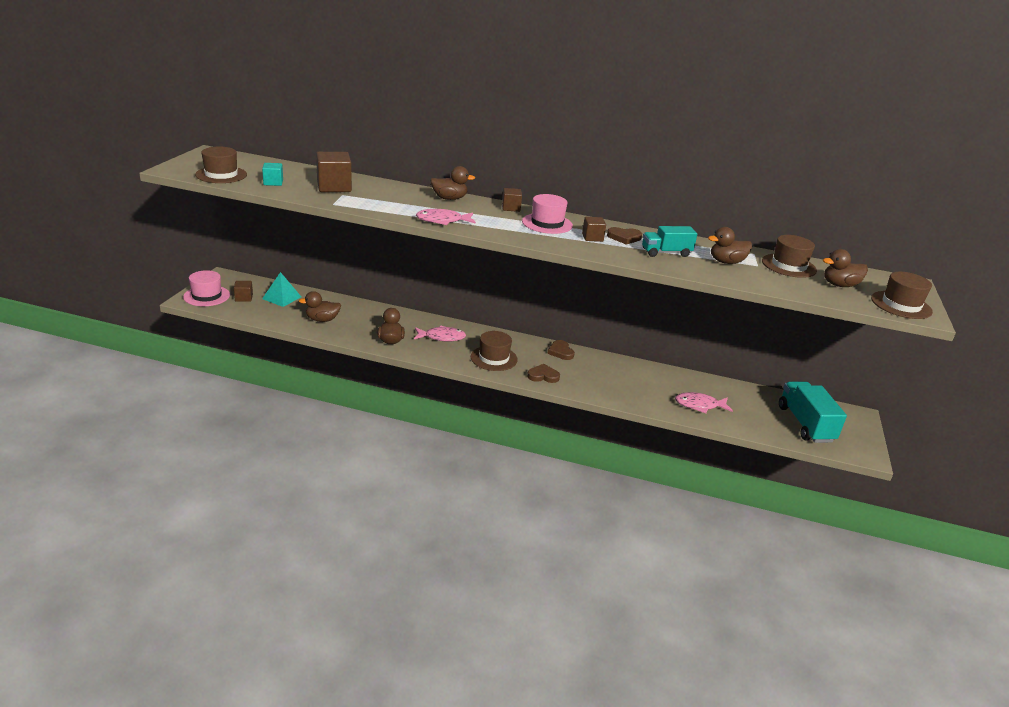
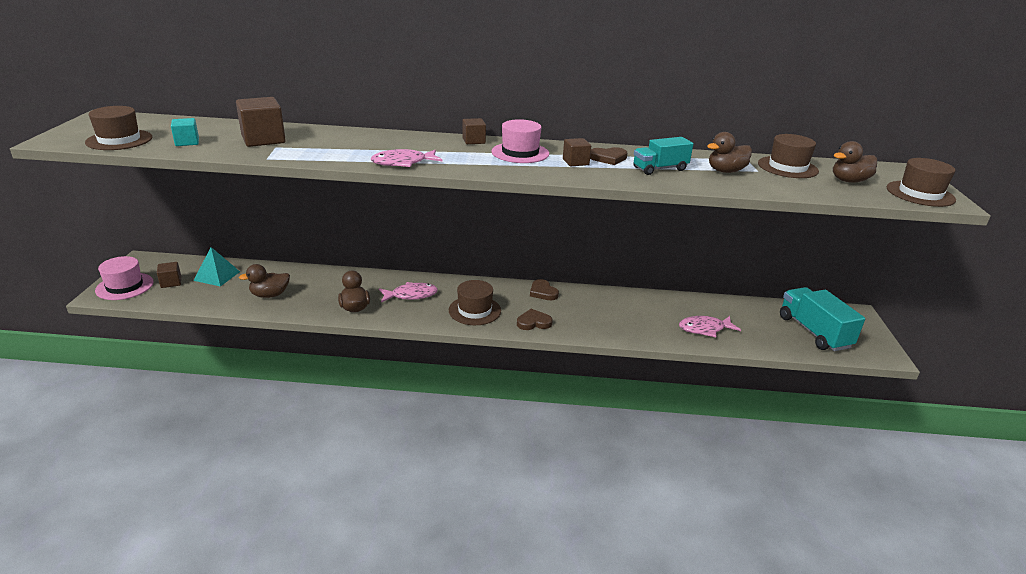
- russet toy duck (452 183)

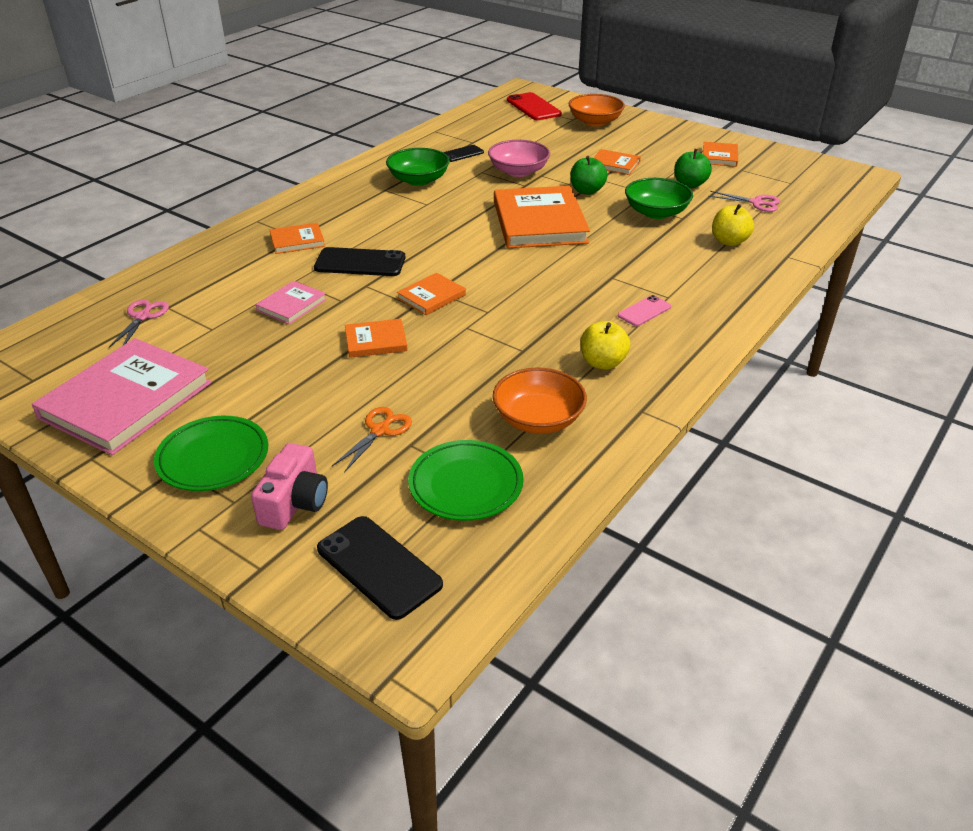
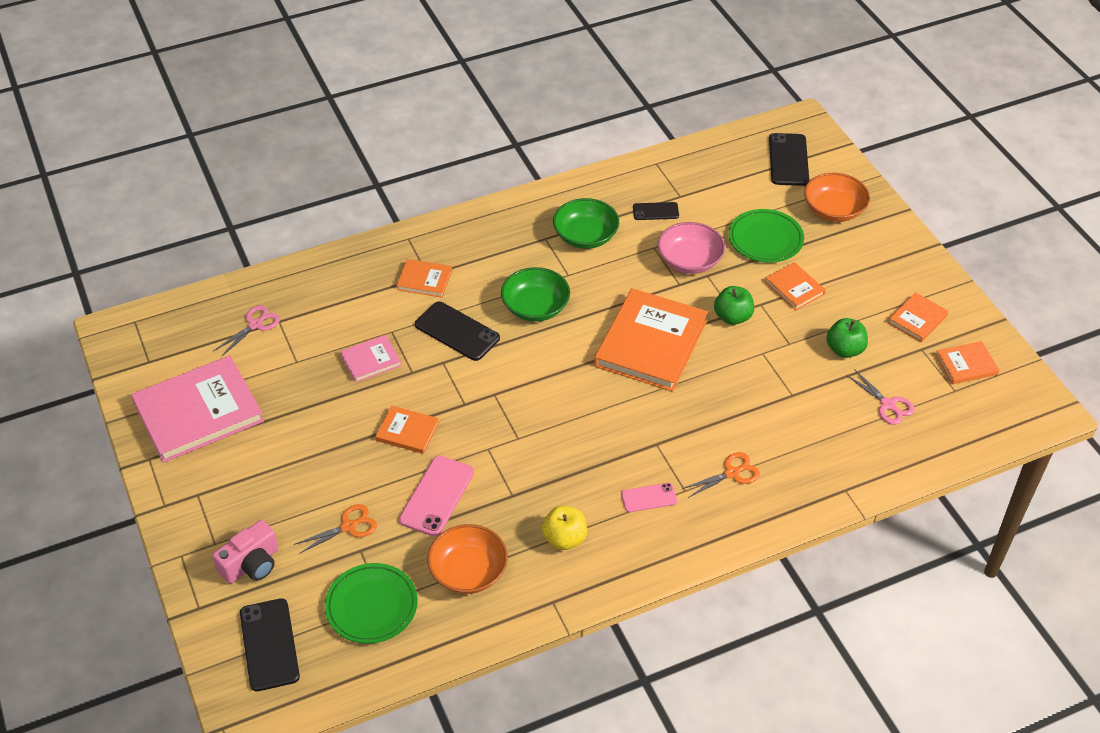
+ rose-pink smartphone (436 496)
~ leaf-green serving bowl (659 198) to (535 294)
+ bright orange scissors (721 475)
~ leaf-green plate (211 453) to (766 236)
~ red smartphone (534 106) to jet-black smartphone (789 159)
~ bright orange book (431 294) to (967 362)
- bright yellow apple (733 225)

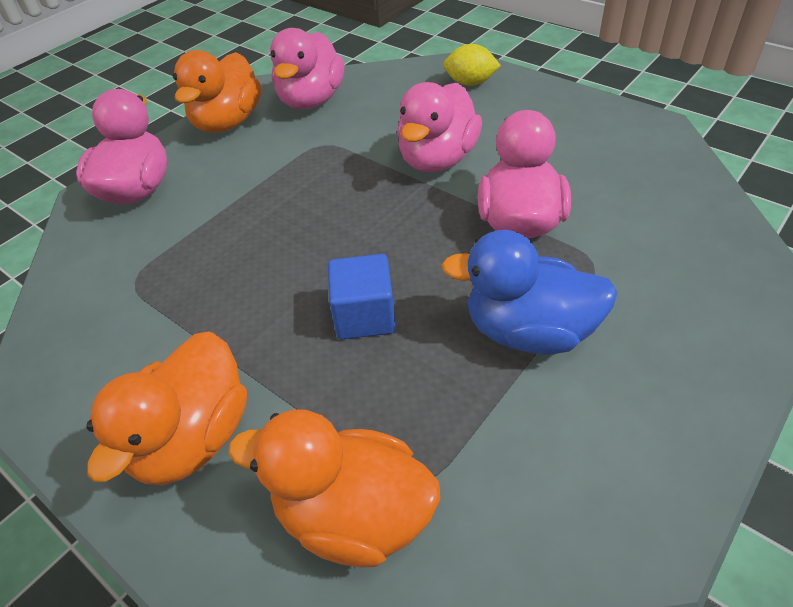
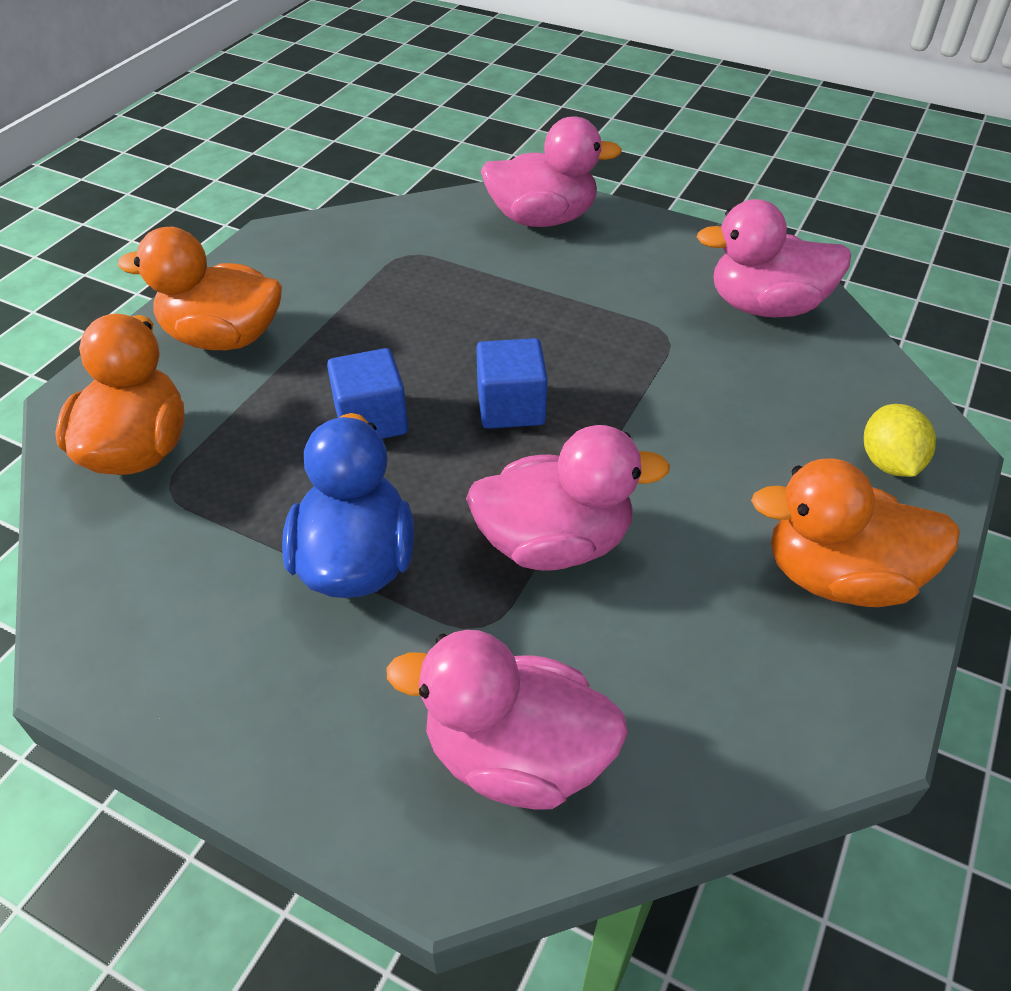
~ rose-pink toy duck (439 127) to (507 720)
+ cobalt cube (512 383)
~ bright orange toy duck (217 91) to (855 532)

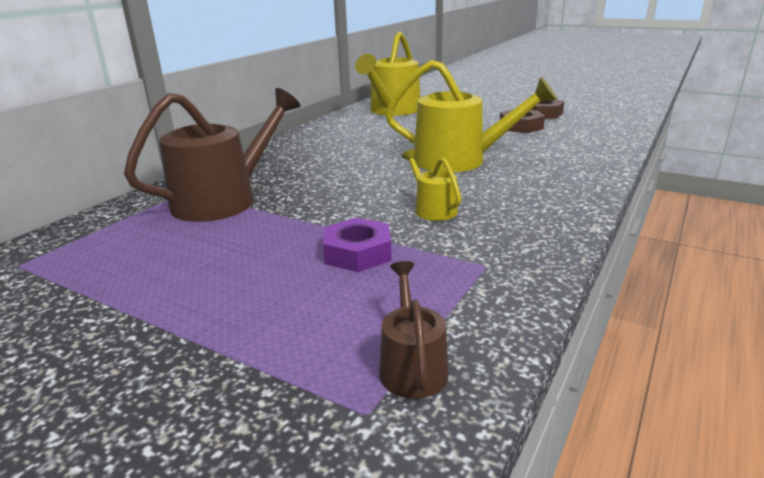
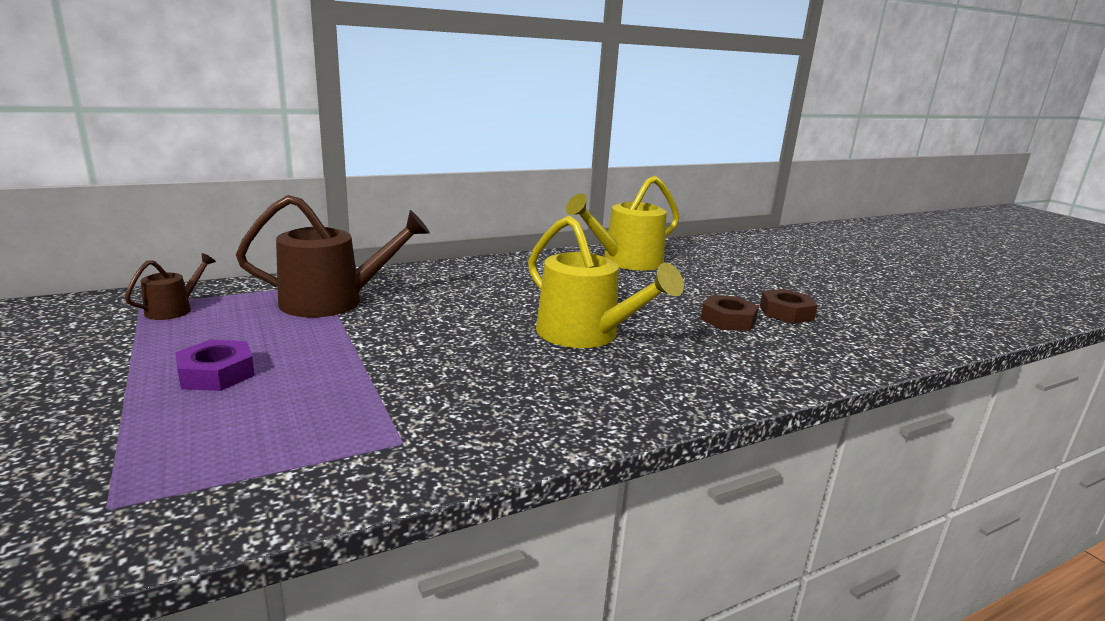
~ russet sprinkling can (414 329) to (170 286)
~ purple hexagon nut (357 244) to (215 365)
- bright yellow sprinkling can (431 185)

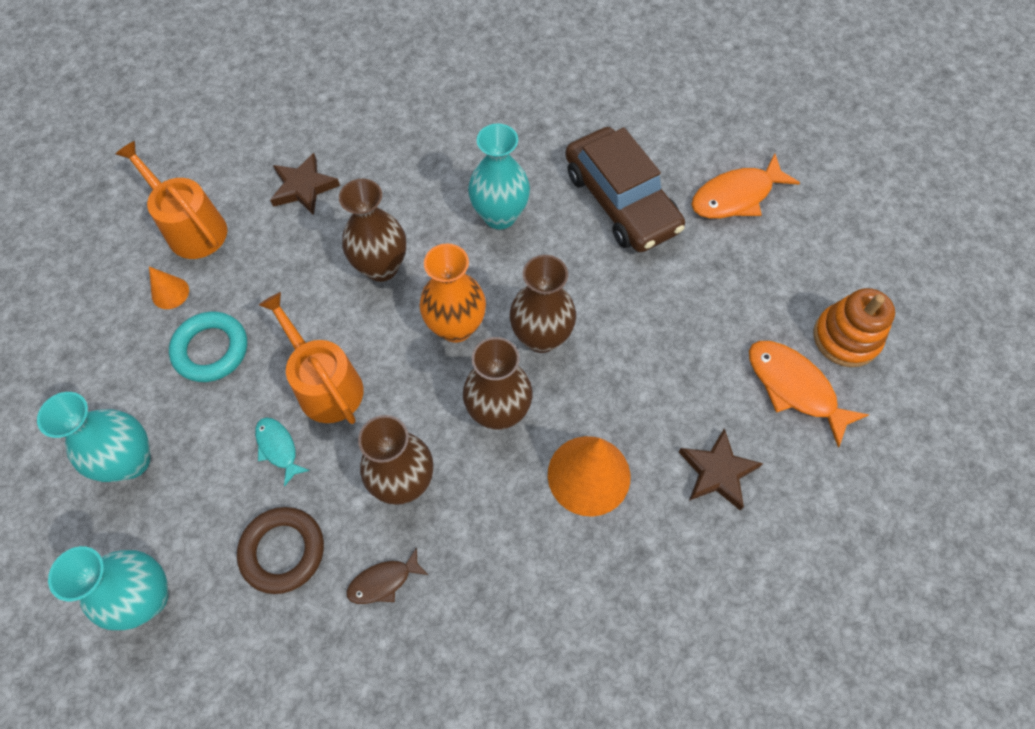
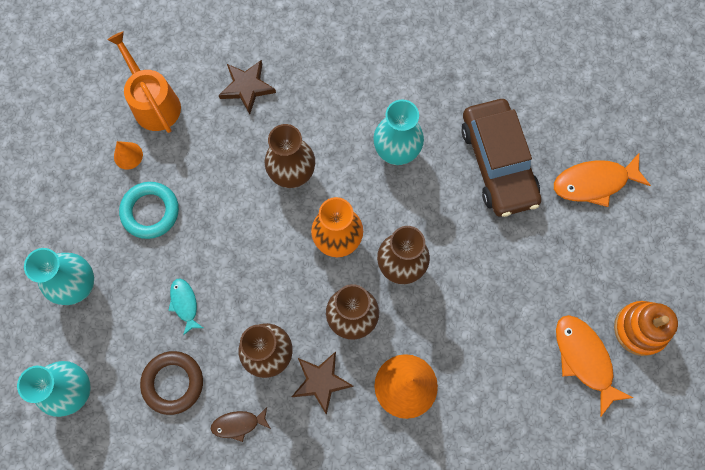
~ russet star (721 469) to (323 383)
- bright orange sprinkling can (311 358)

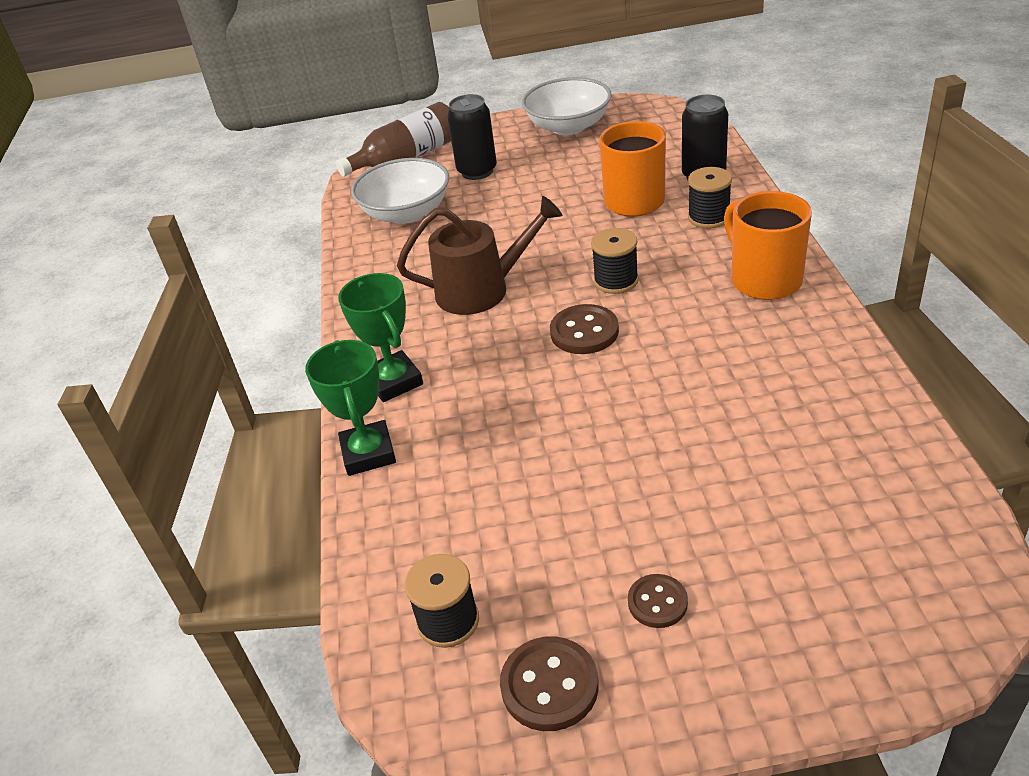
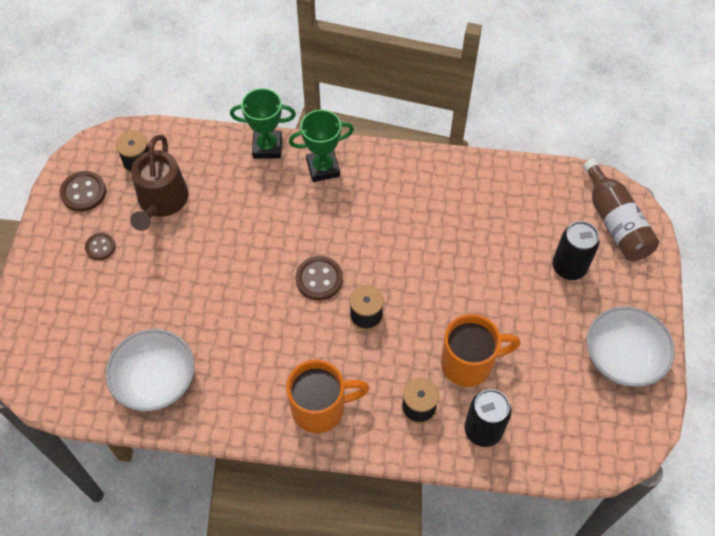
~ white serving bowl (400 191) to (150 370)
~ russet sprinkling can (479 255) to (159 183)

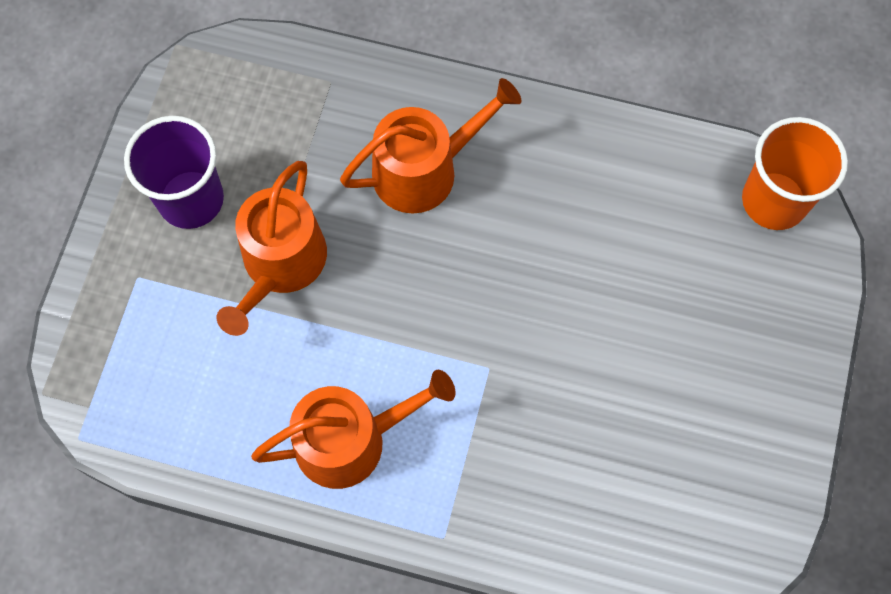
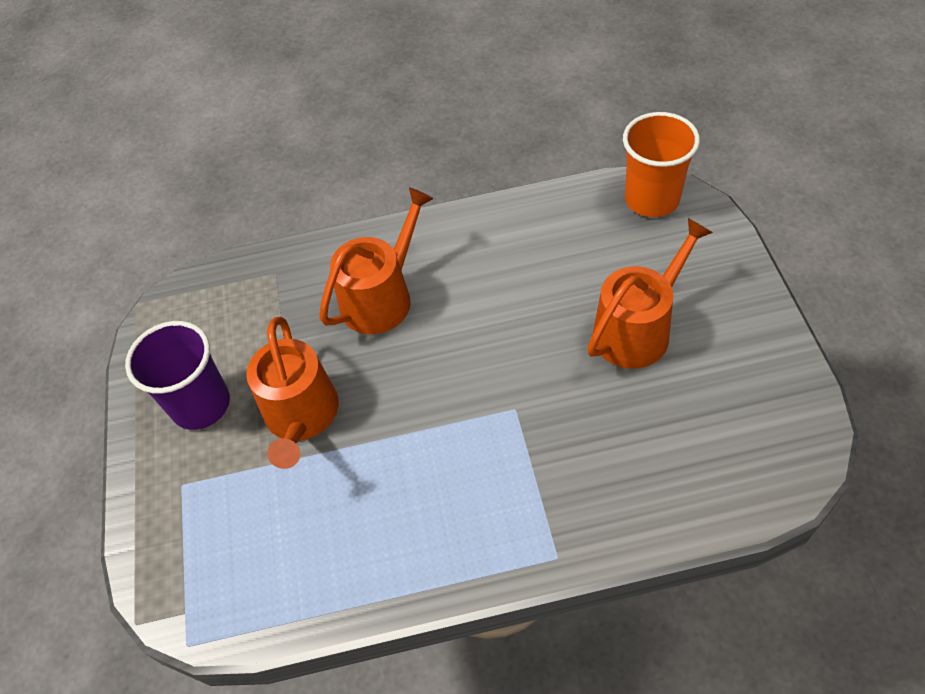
~ bright orange sprinkling can (353 429) to (650 293)

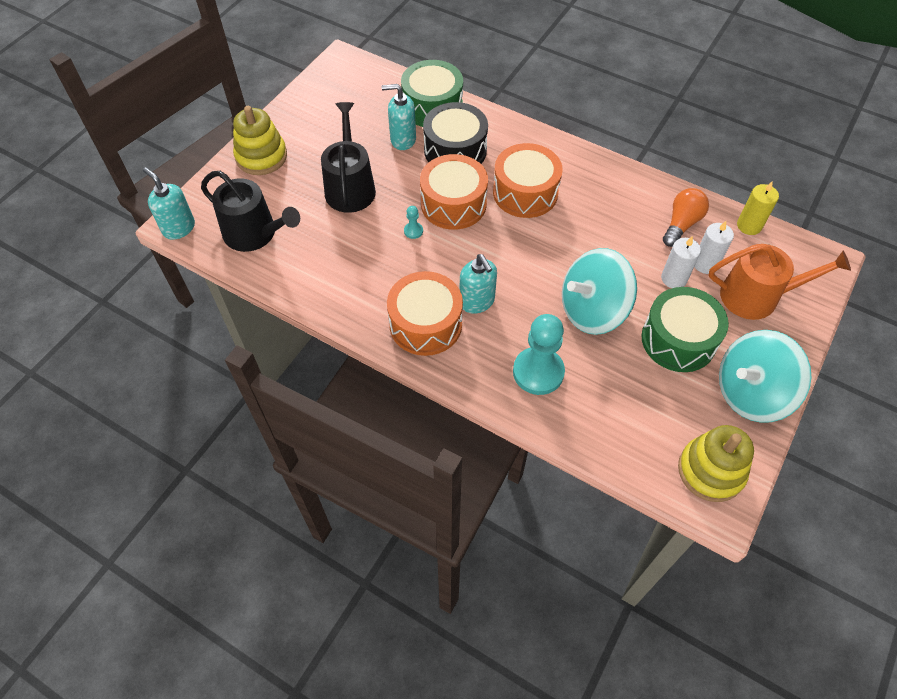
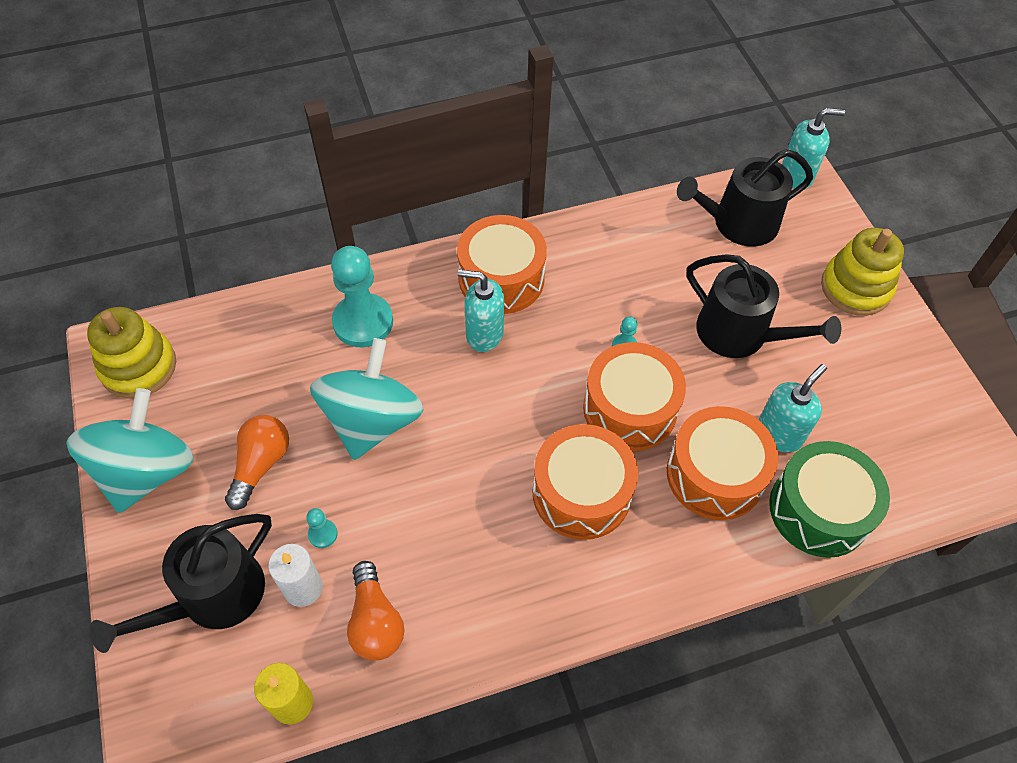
~ bright orange sprinkling can (780 282) to jet-black sprinkling can (180 583)
~ leaf-green toy drum (685 329) to bright orange light bulb (257 462)
~ white pillar candle (681 262) to turquoise game pawn (322 528)
~ jet-black toy drum (455 133) to bright orange toy drum (723 463)

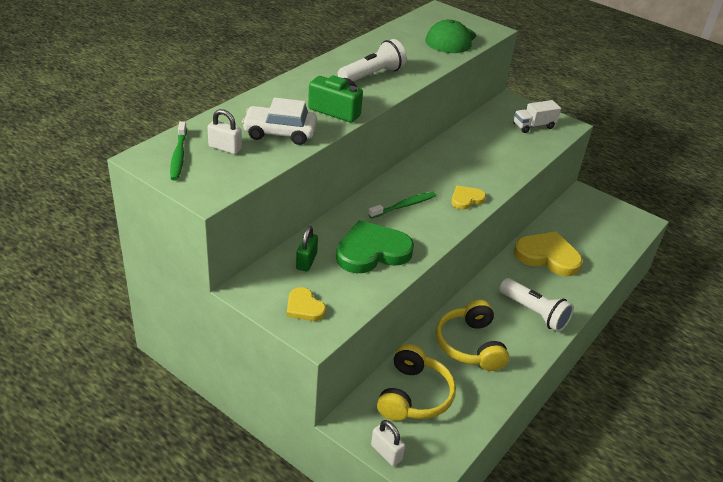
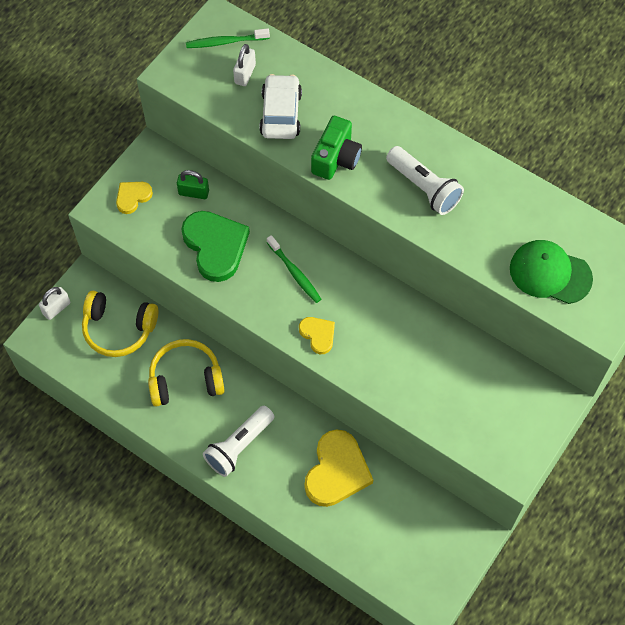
- white toy truck (537 116)

